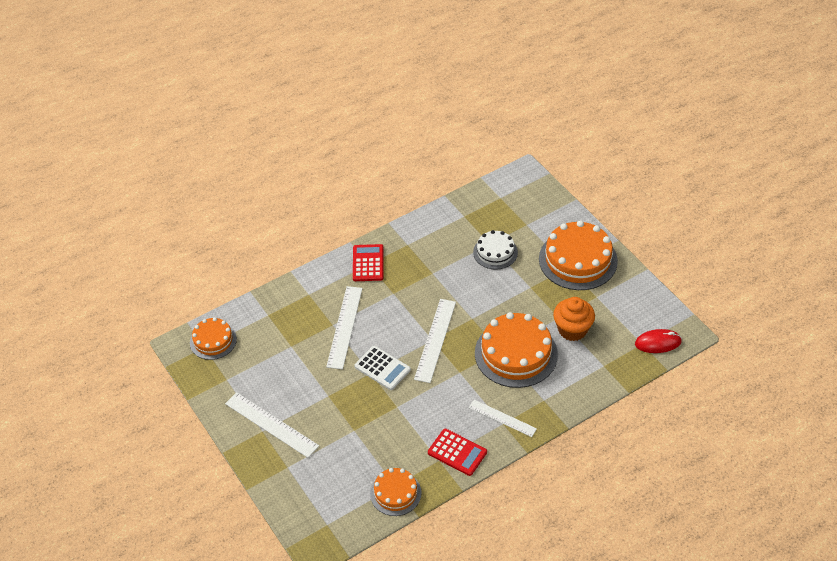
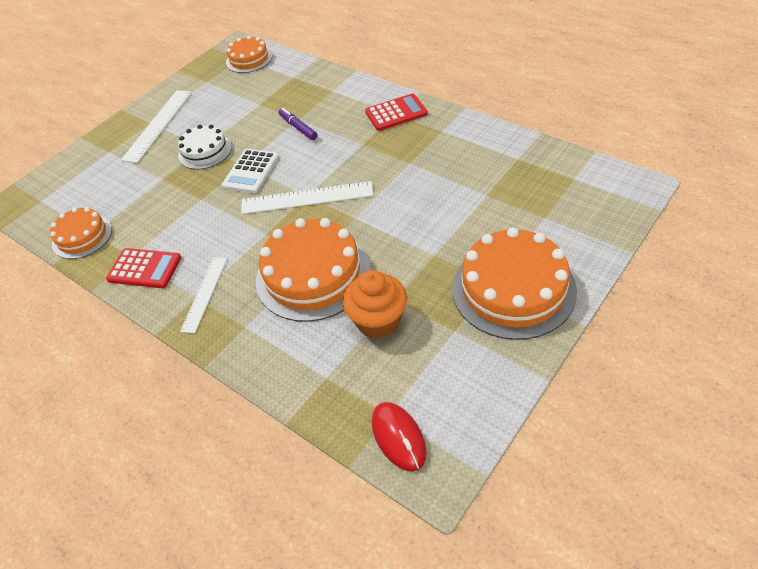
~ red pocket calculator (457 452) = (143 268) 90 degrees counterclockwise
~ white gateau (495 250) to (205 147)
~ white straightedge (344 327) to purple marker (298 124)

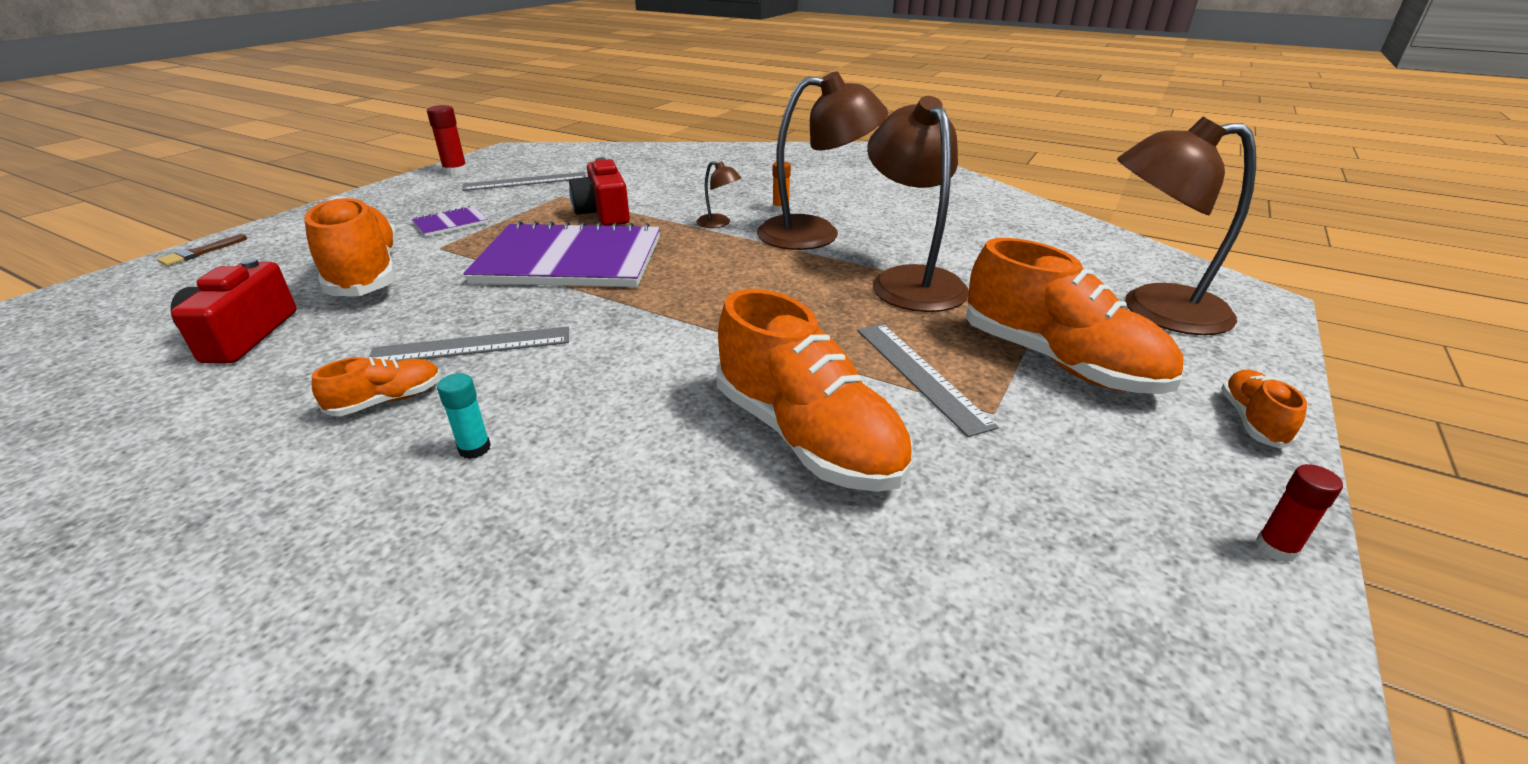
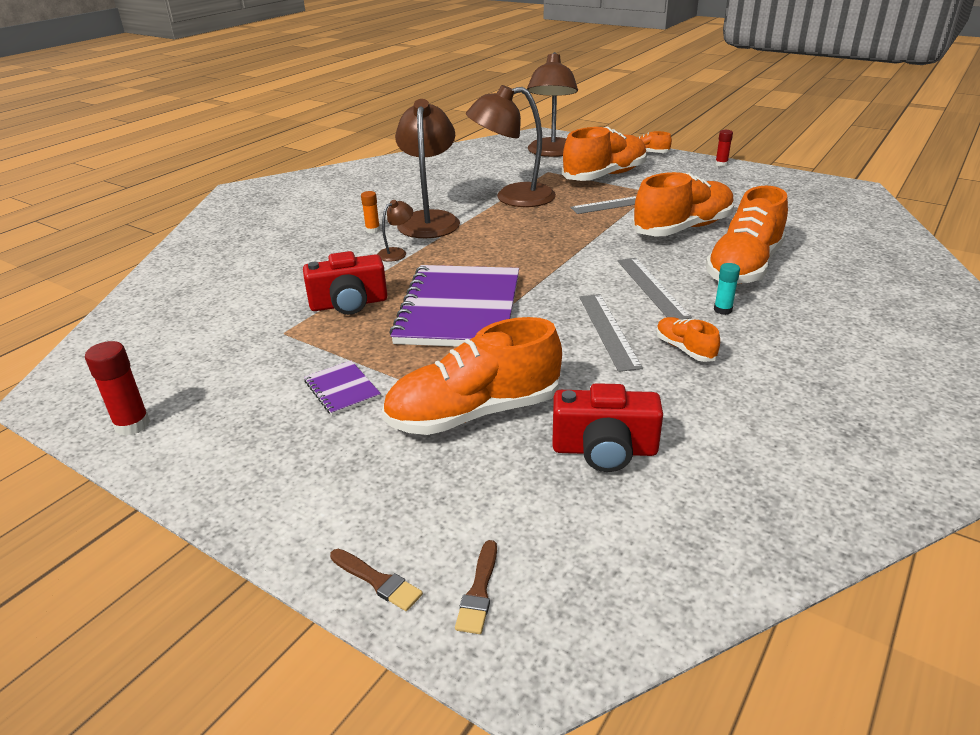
+ russet paint brush (476 587)
~ gray straightedge (524 181) to (655 288)
+ bright orange lace-up shoe (746 235)

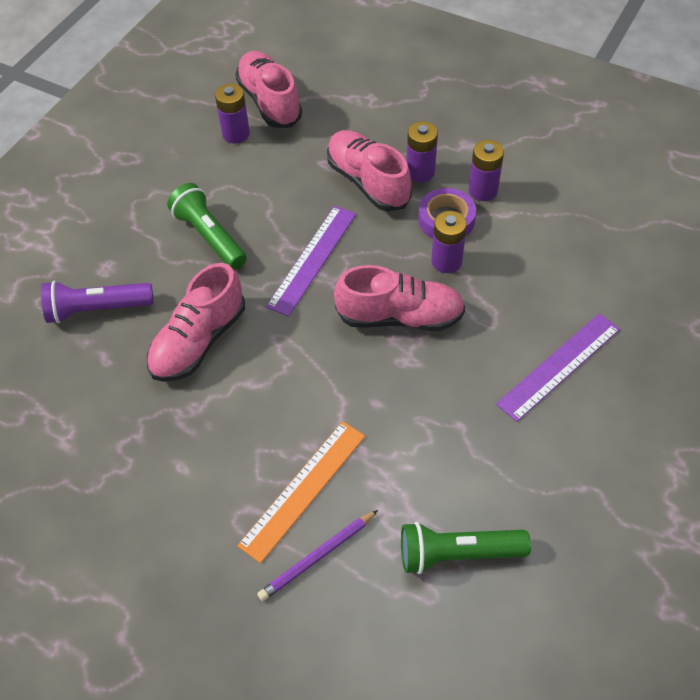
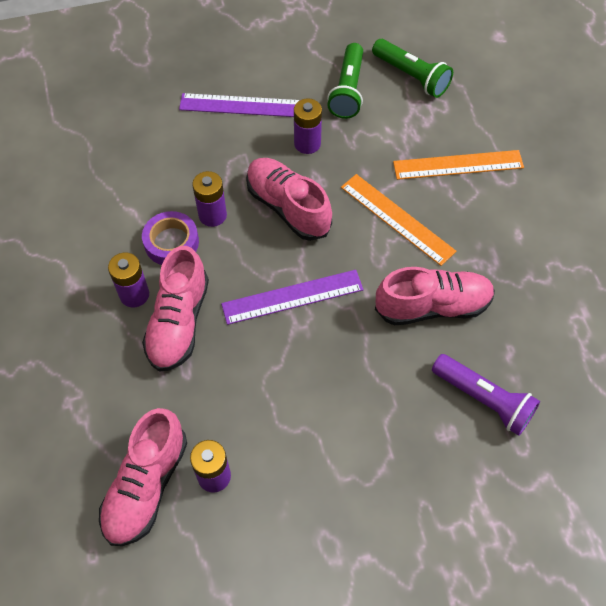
~ purple AA battery (486 170) to (308 126)
~ leaf-green flashlight (207 226) to (345 81)
+ bright orange straightedge (398 220)
- purple lead pencil (317 555)

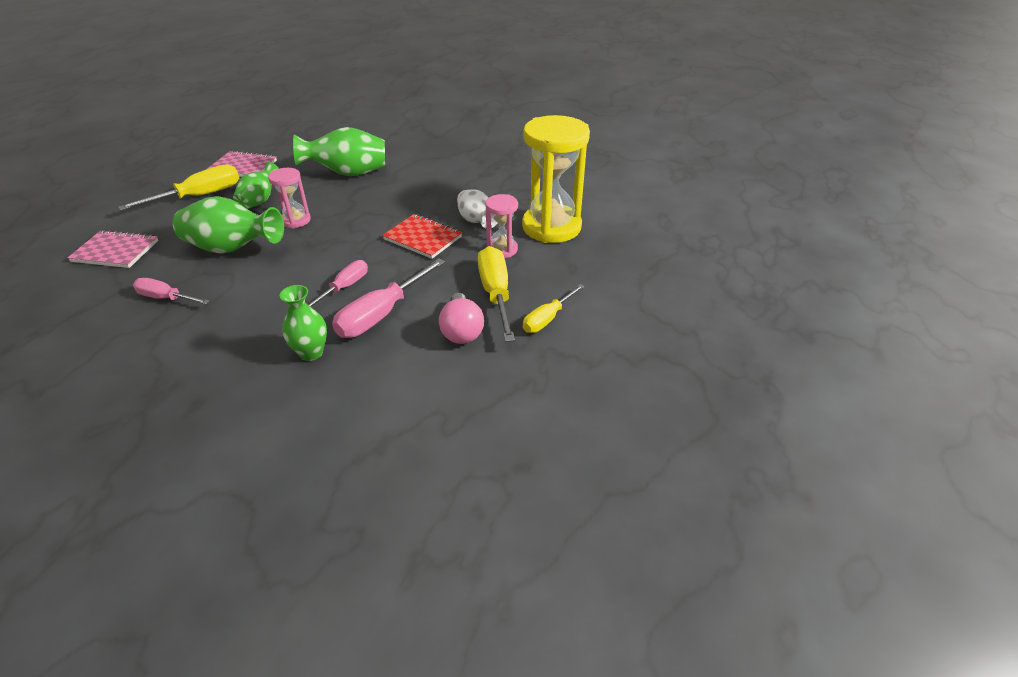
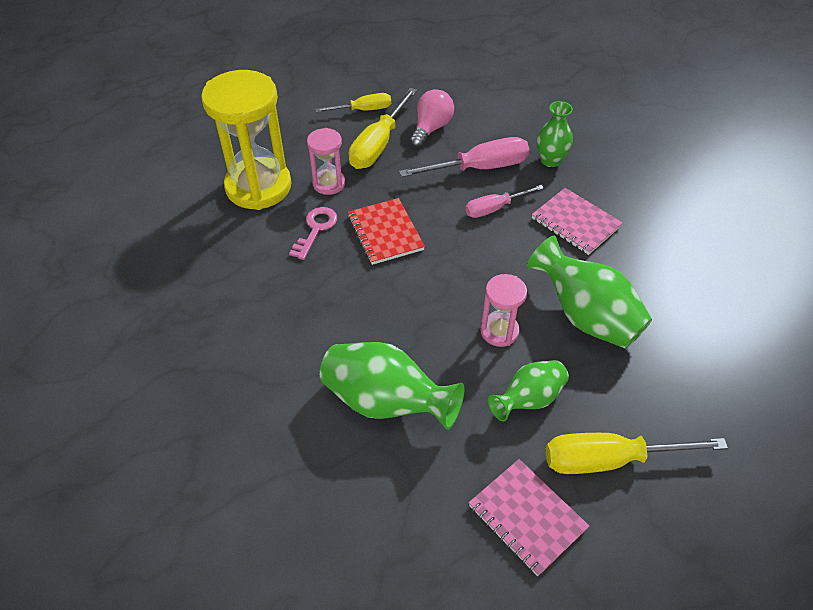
~ white tall vase (477 208) to rose-pink key (313 233)
~ rose-pink notepad (112 249) to (577 221)
- rose-pink flat screwdriver (171 291)

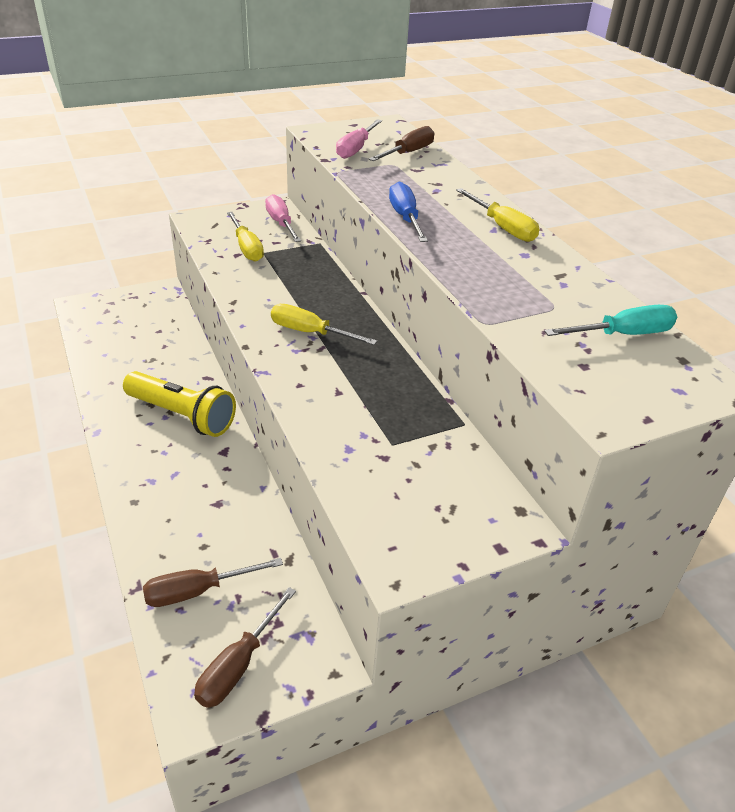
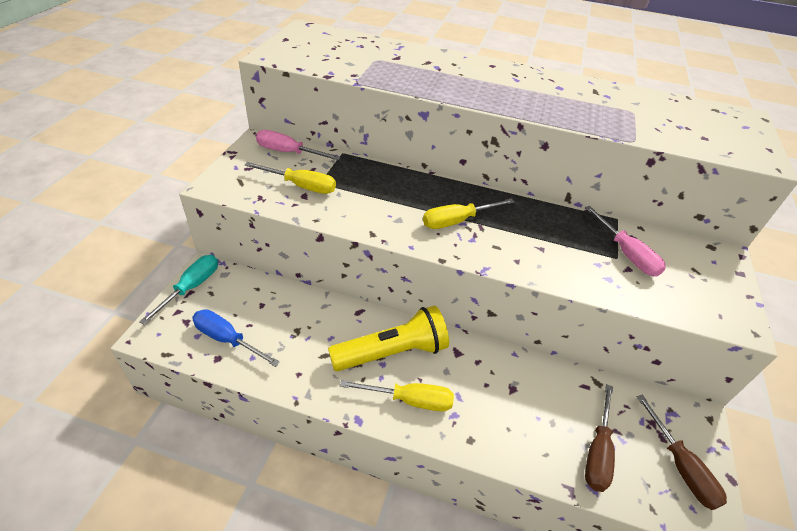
~ turquoise flat screwdriver (610 320) to (178 290)
~ cobalt flat screwdriver (408 211) to (236 338)
~ bright yellow flat screwdriver (497 215) to (397 395)
~ rose-pink flat screwdriver (359 139) to (625 241)
- russet flat screwdriver (401 143)

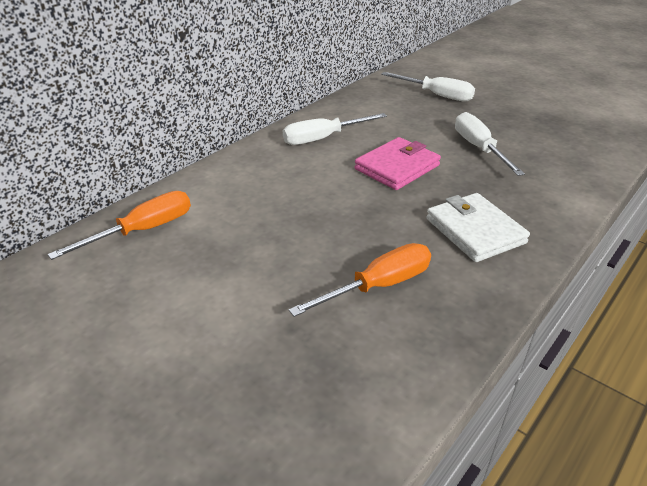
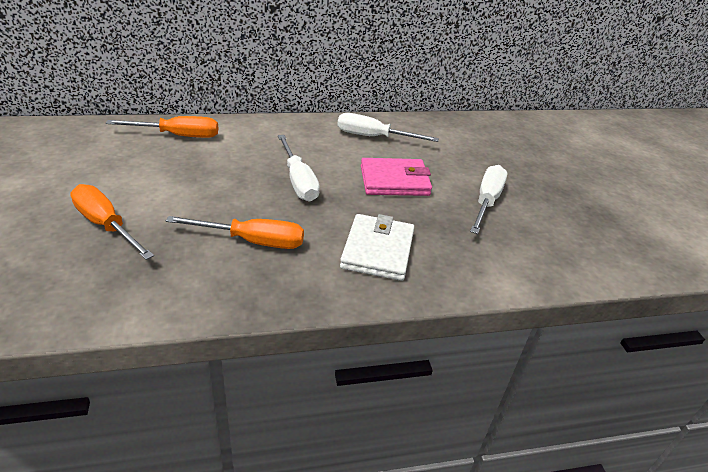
+ bright orange flat screwdriver (112 222)
~ white flat screwdriver (428 86) to (299 168)

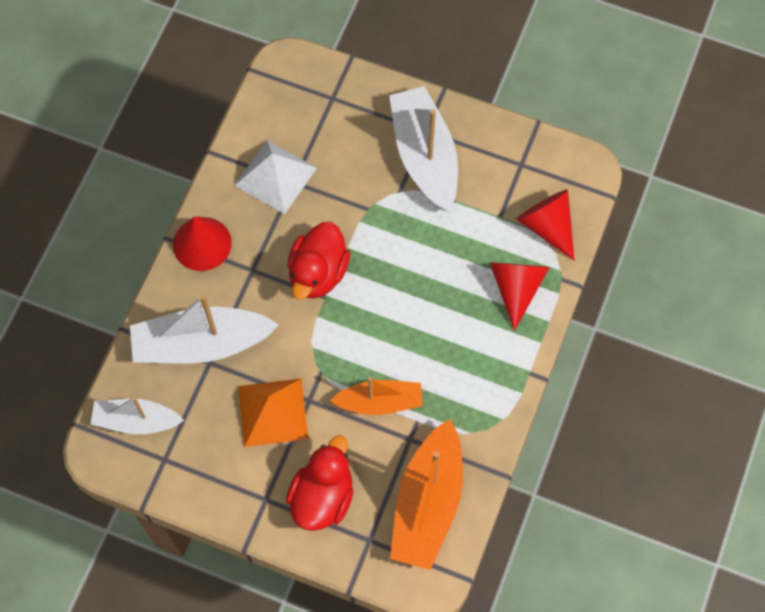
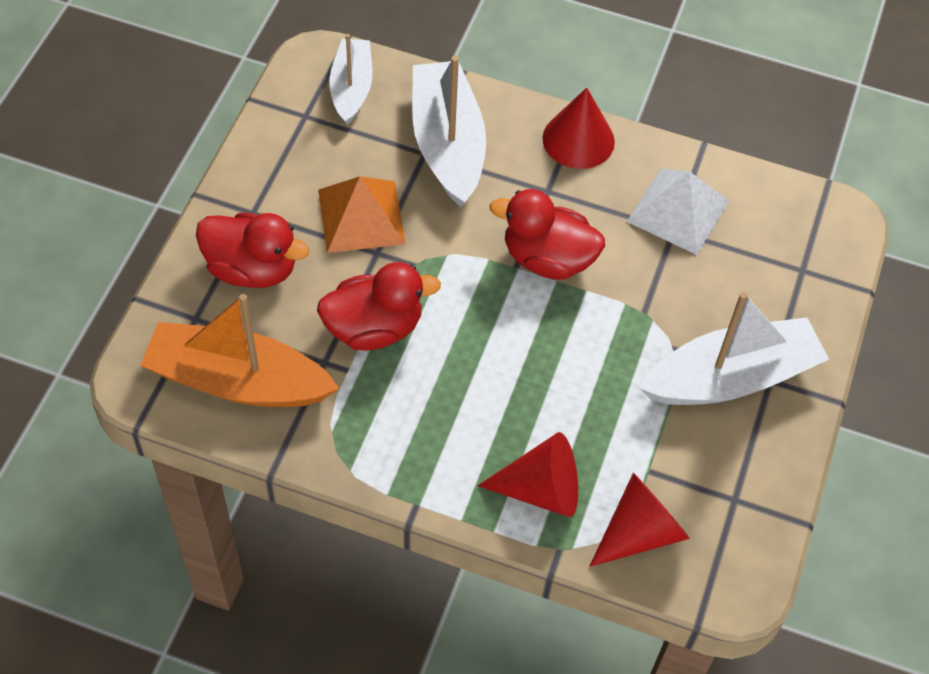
~ bright orange sailboat (376 396) to red toy duck (379 306)

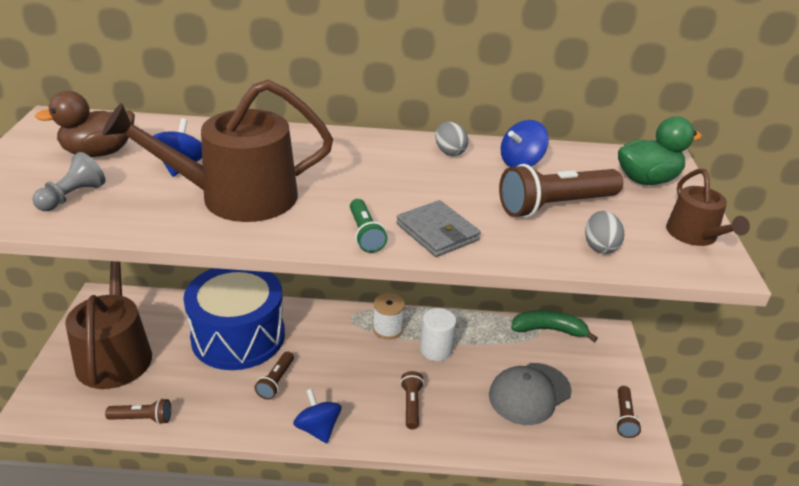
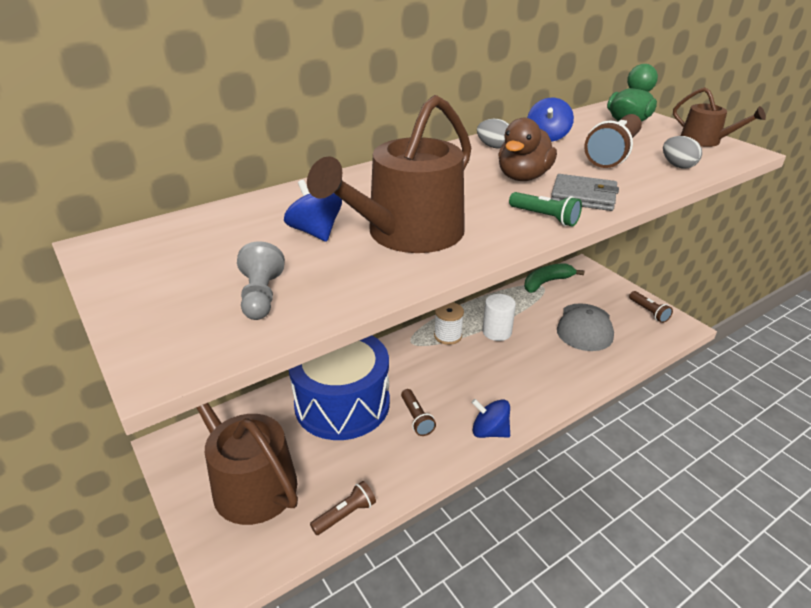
~ russet toy duck (85 124) to (527 149)
- russet flashlight (412 400)

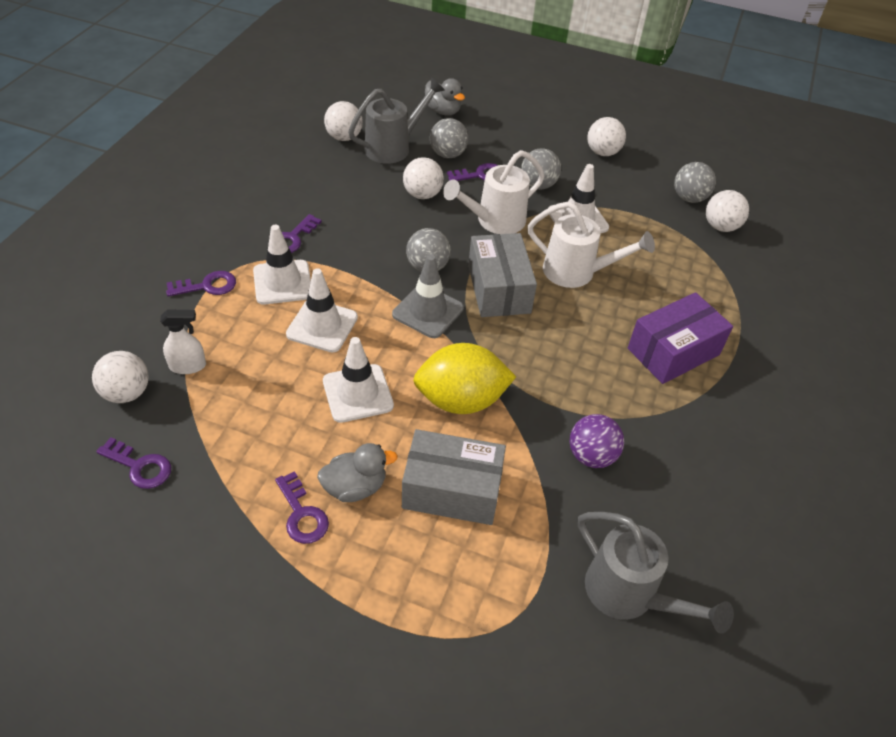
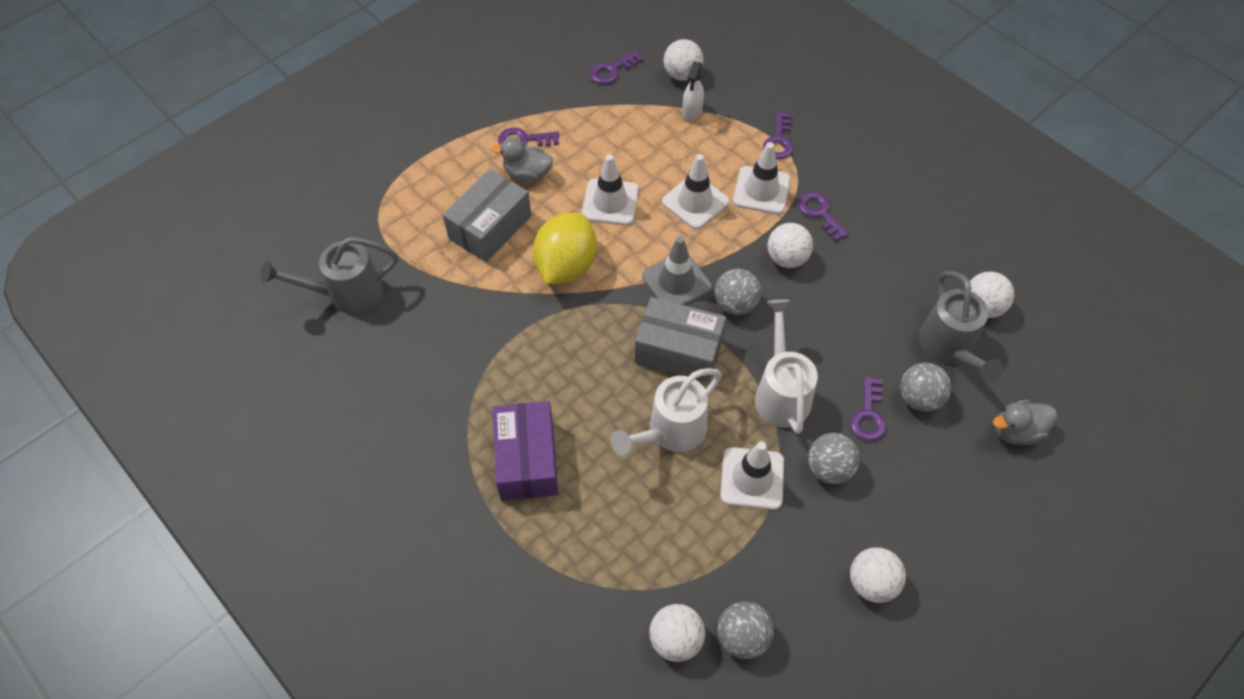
~ gray toy duck (357 472) = (522 159) 90 degrees clockwise
~ white ball (423 178) to (790 245)
- purple ball (597 441)

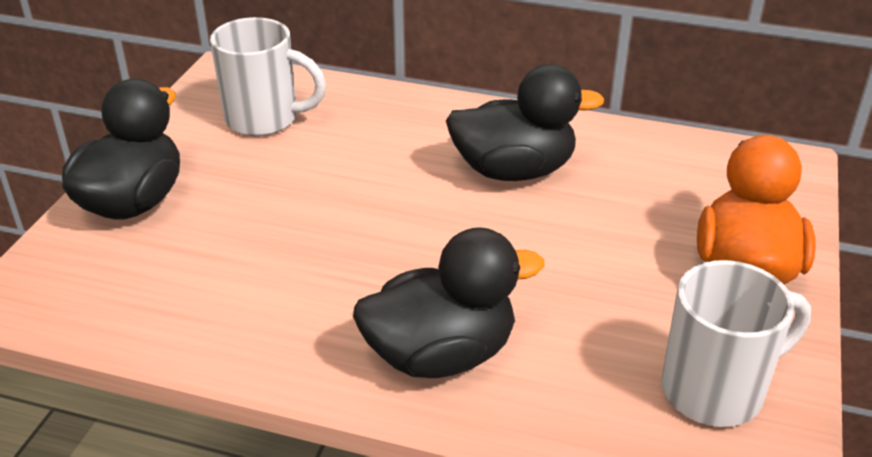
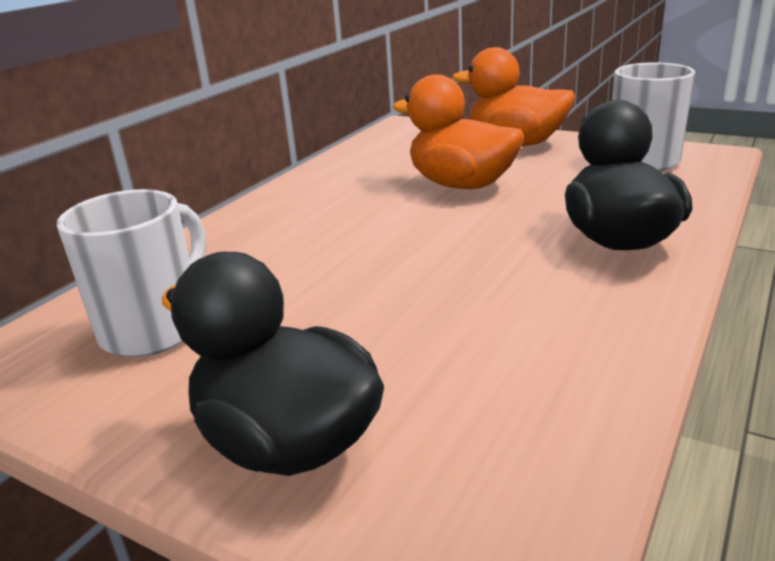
+ bright orange toy duck (458 132)
- jet-black toy duck (525 122)

